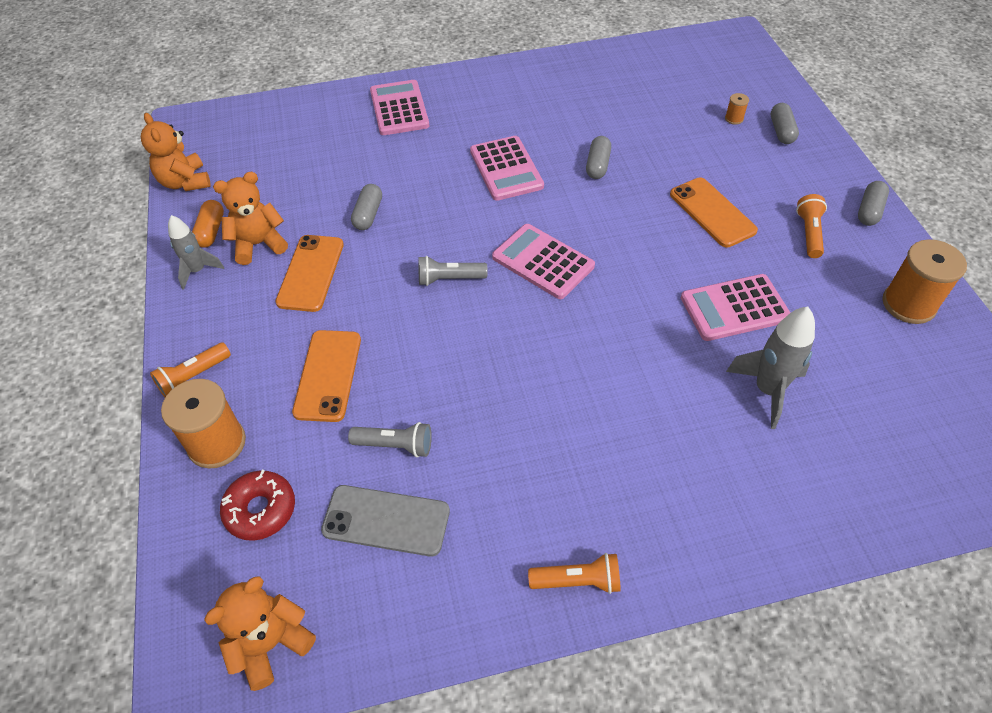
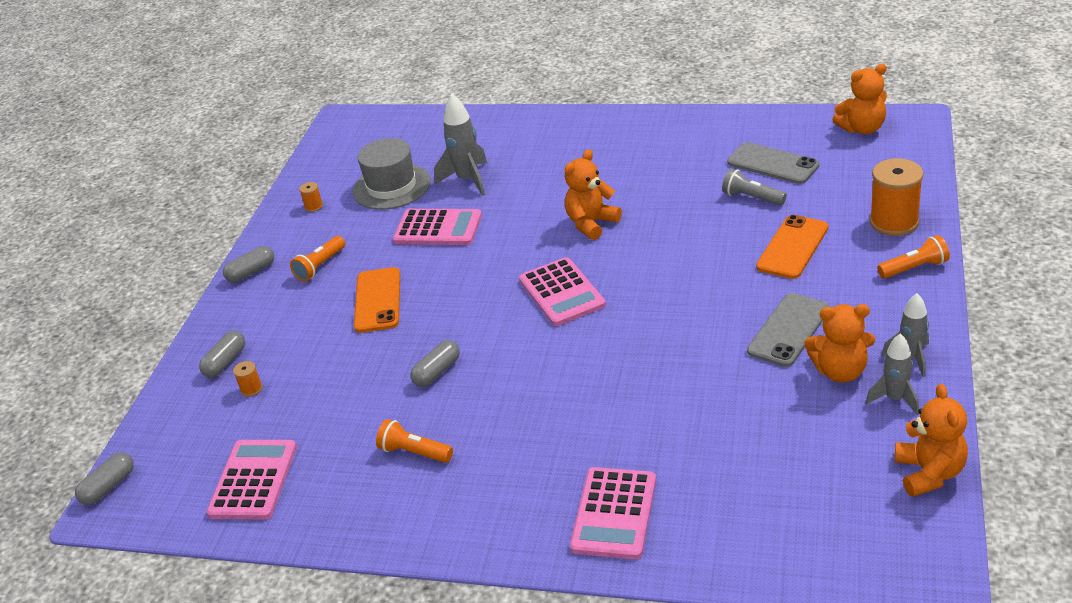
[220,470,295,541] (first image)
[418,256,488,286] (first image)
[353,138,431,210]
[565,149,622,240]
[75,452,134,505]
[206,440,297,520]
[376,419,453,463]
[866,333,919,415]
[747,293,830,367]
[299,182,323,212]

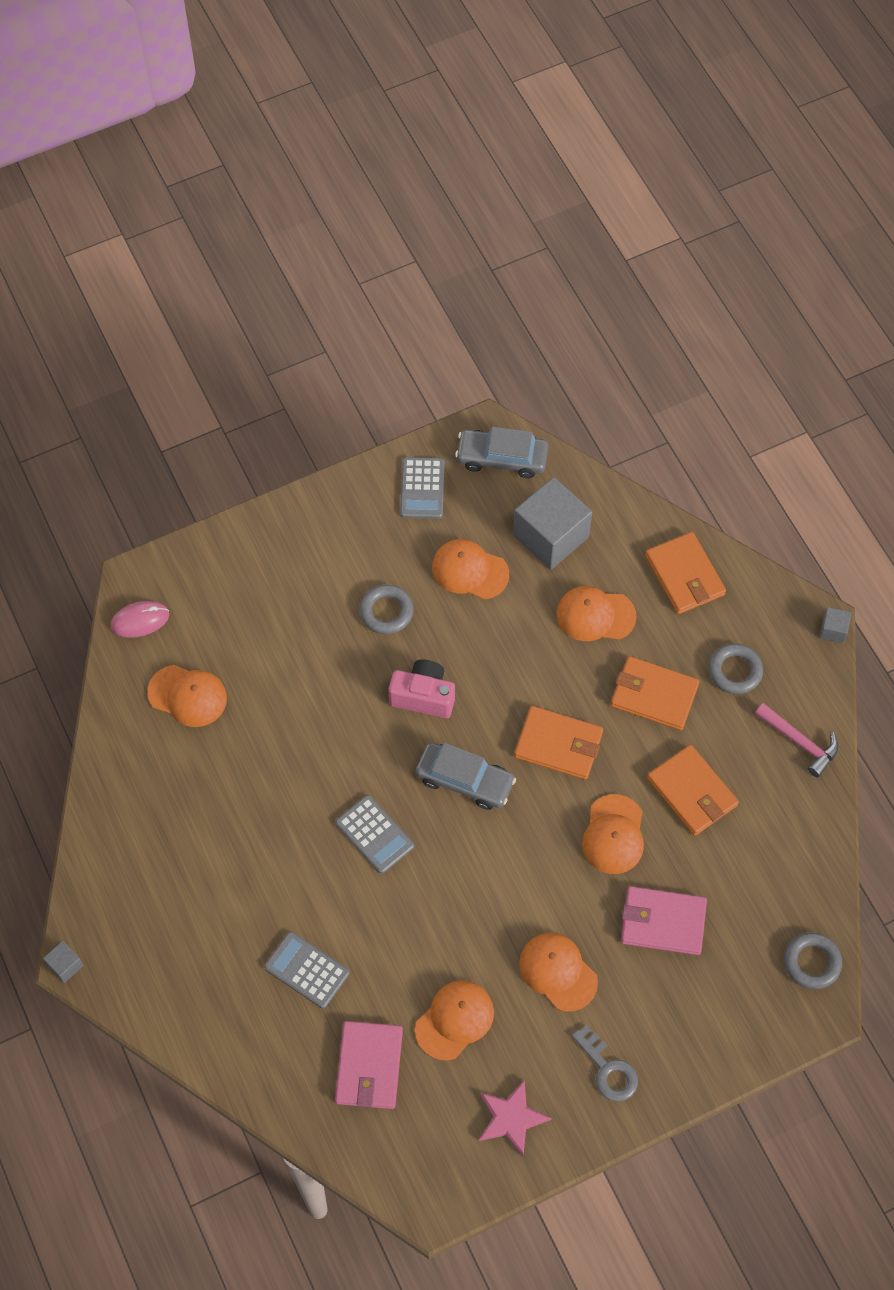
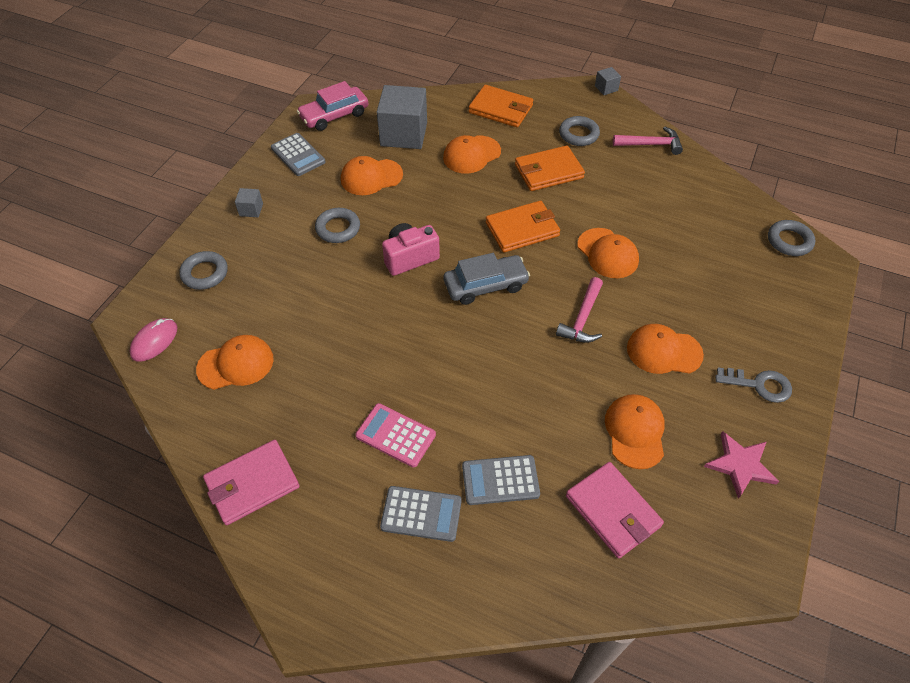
[647,745,739,836] (first image)
[179,251,228,290]
[355,403,436,468]
[556,277,603,343]
[235,188,263,217]
[380,486,462,542]
[203,440,300,525]
[297,81,368,131]

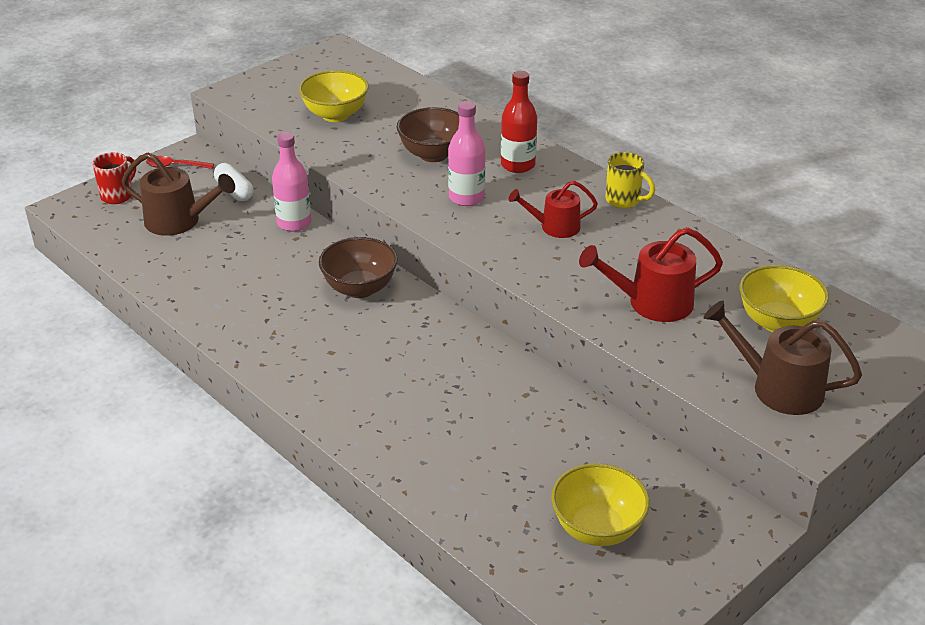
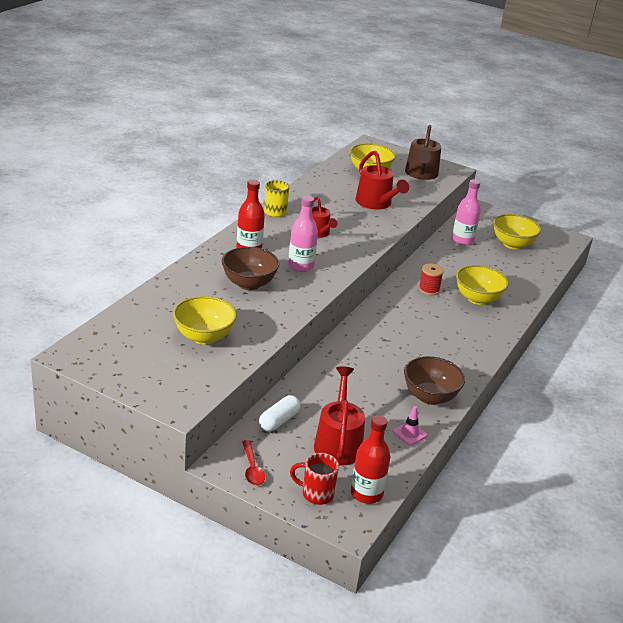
[351,415,390,504]
[393,406,427,445]
[419,263,444,295]
[456,265,509,305]
[452,179,481,245]
[404,356,465,405]
[314,366,365,466]

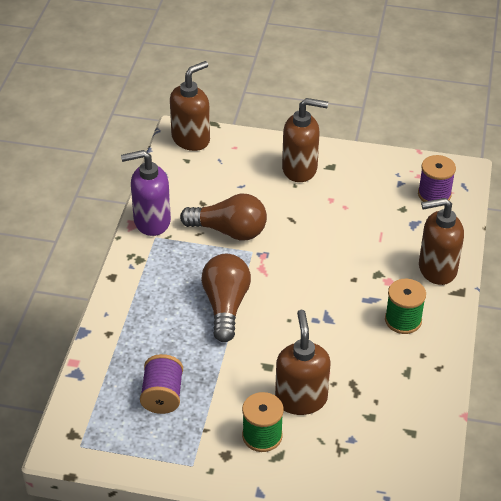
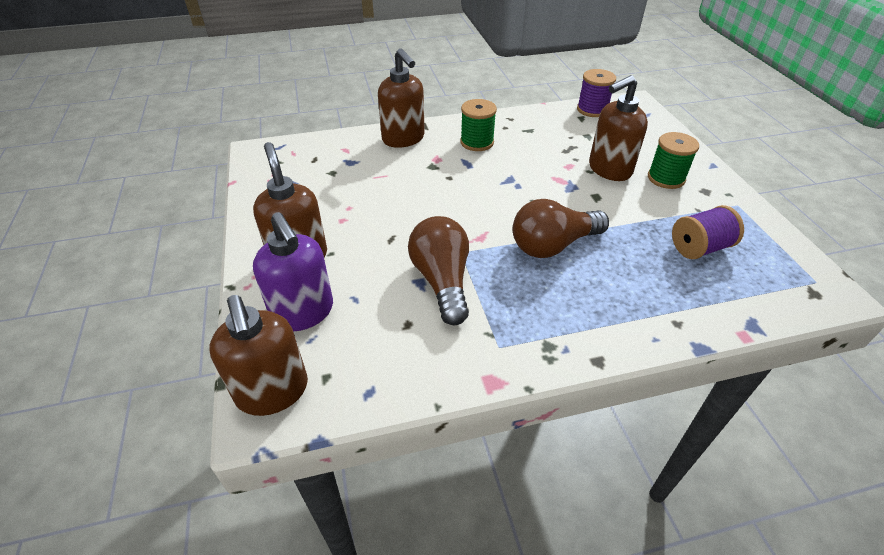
[253,212,333,331]
[577,69,616,117]
[209,295,308,416]

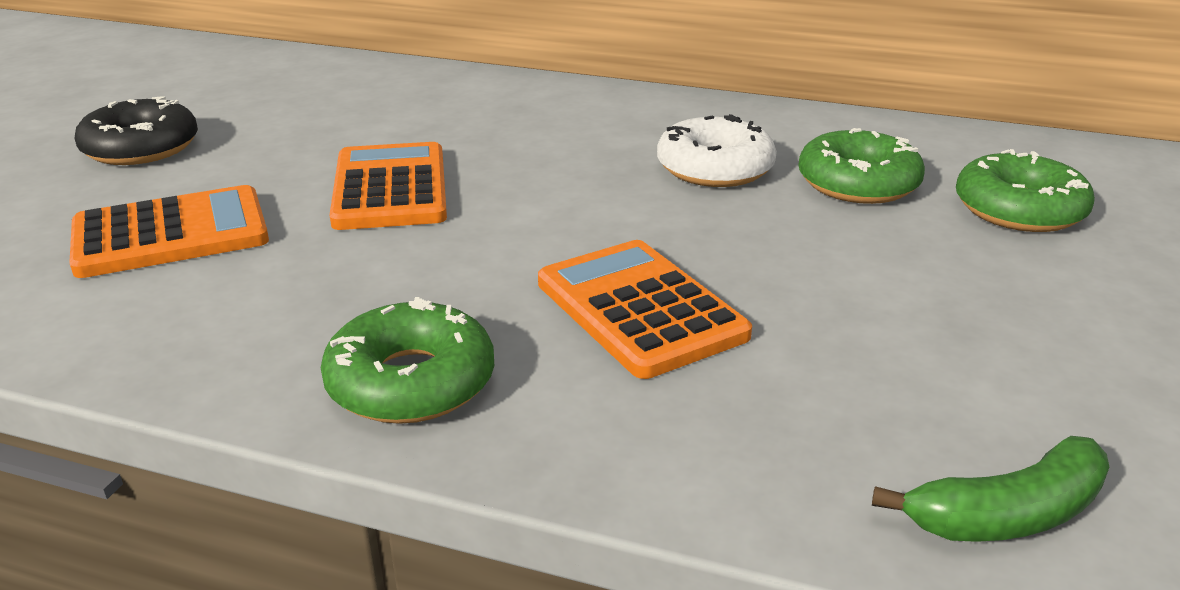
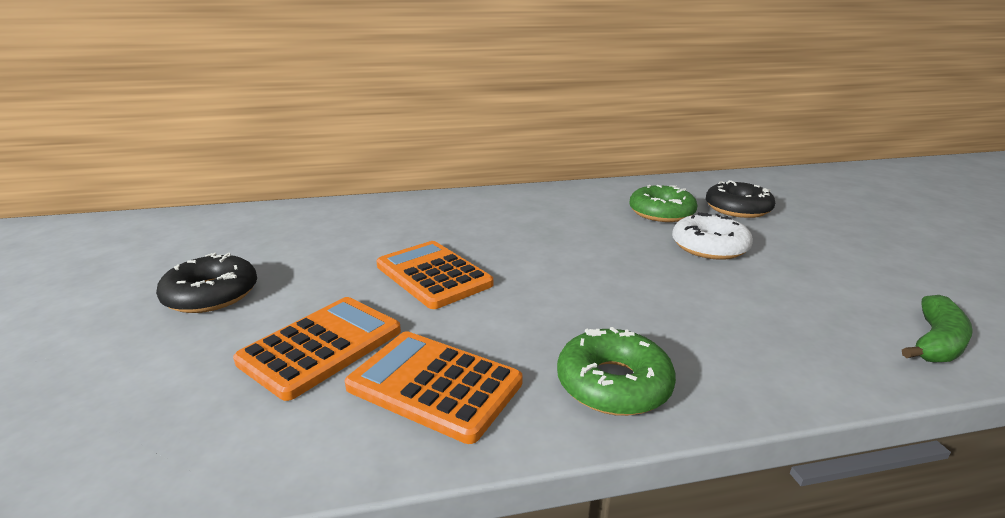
[345,331,523,444]
[672,212,753,260]
[706,180,775,218]

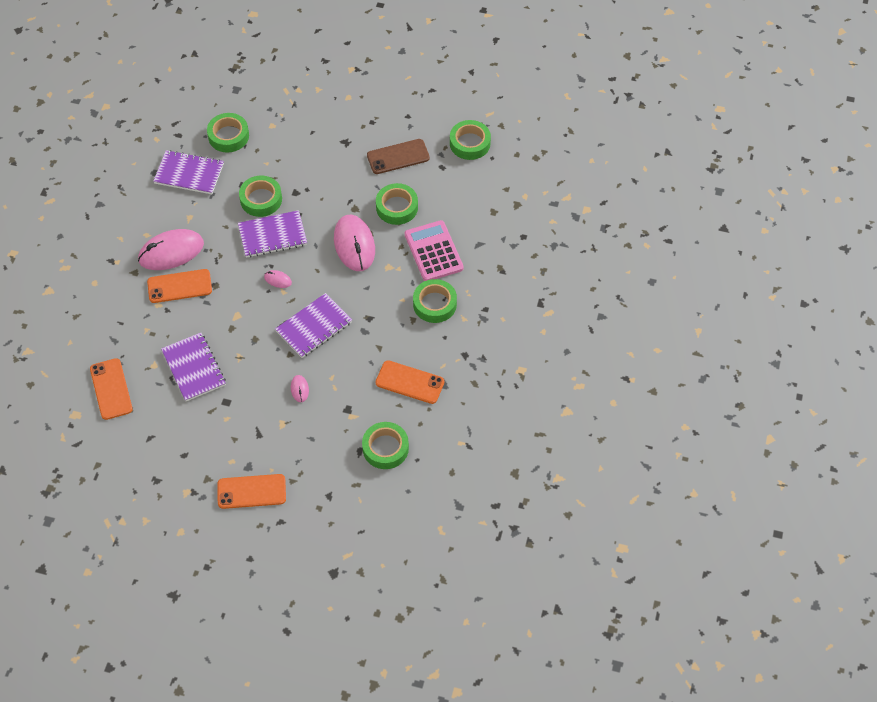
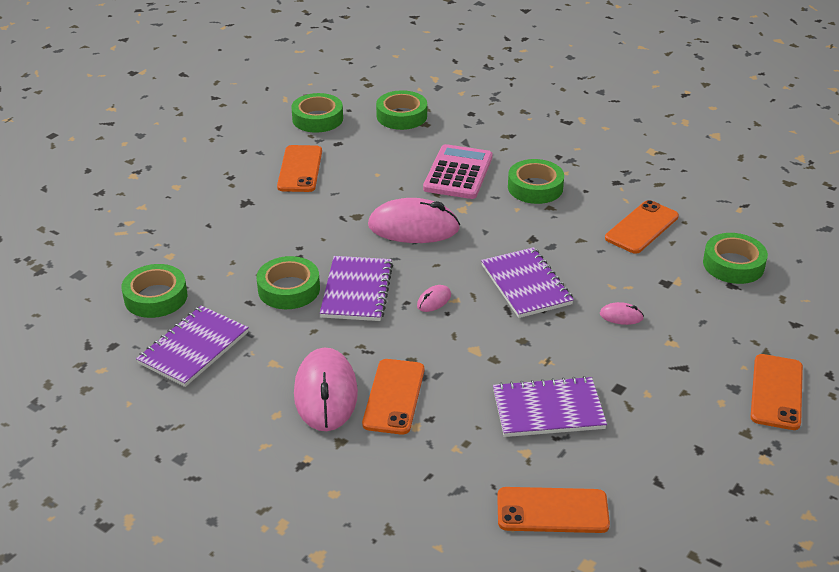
[376,90,427,130]
[277,145,322,192]
[423,144,493,199]

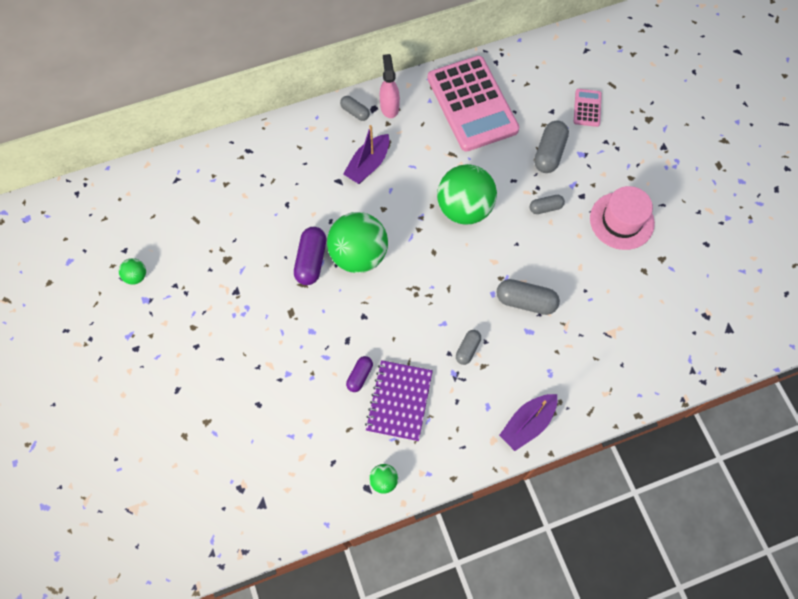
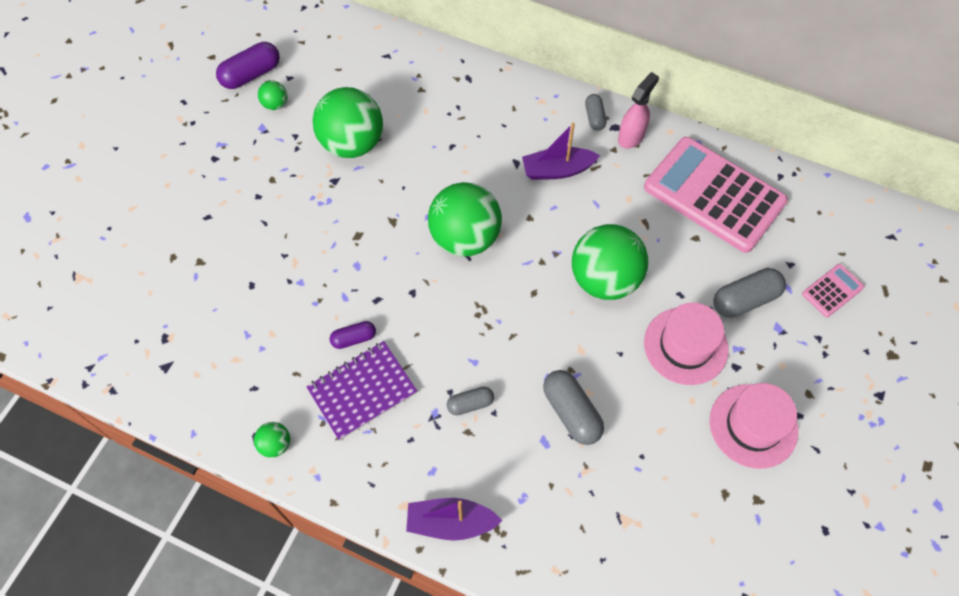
[313,87,383,158]
[216,42,280,89]
[644,303,729,385]
[644,137,788,253]

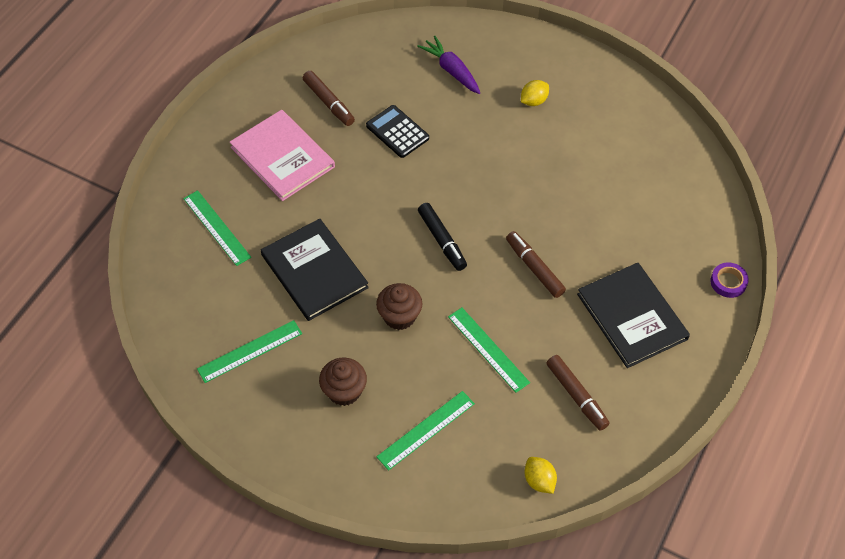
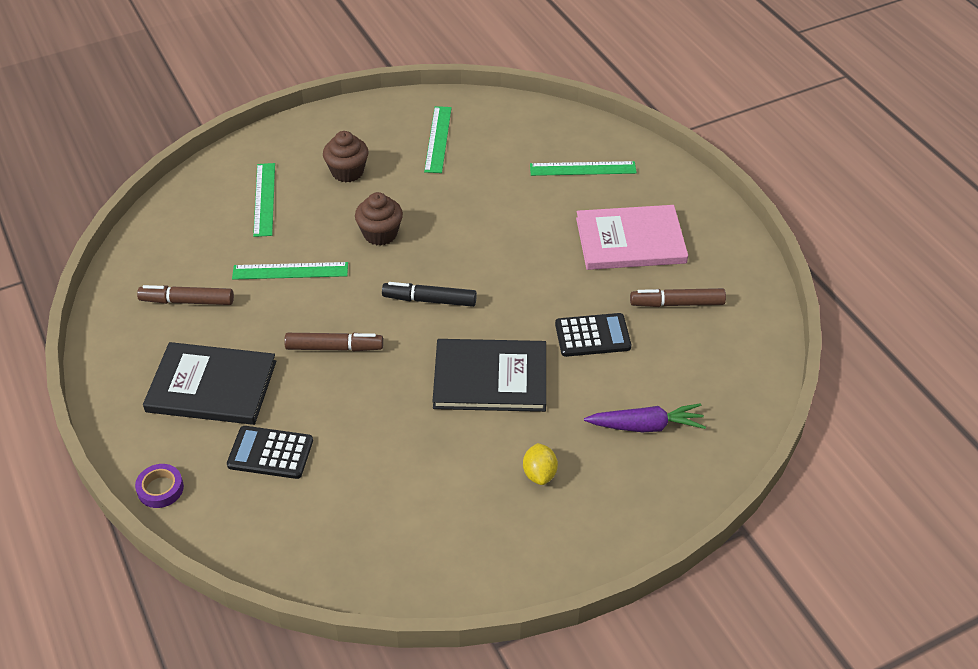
[524,457,557,494] (first image)
[227,426,313,479]
[432,339,546,412]

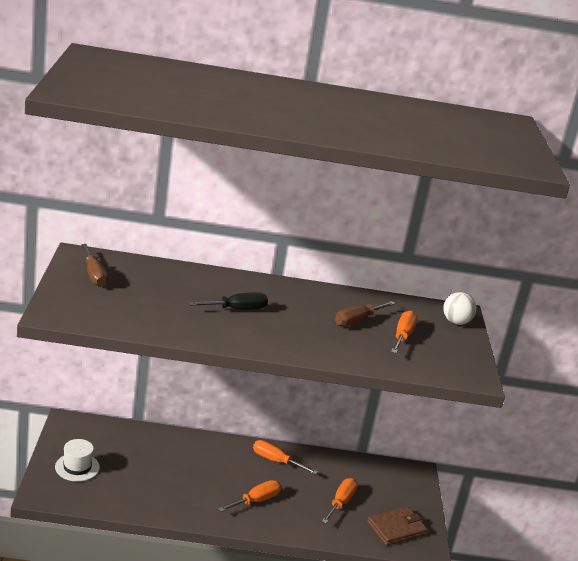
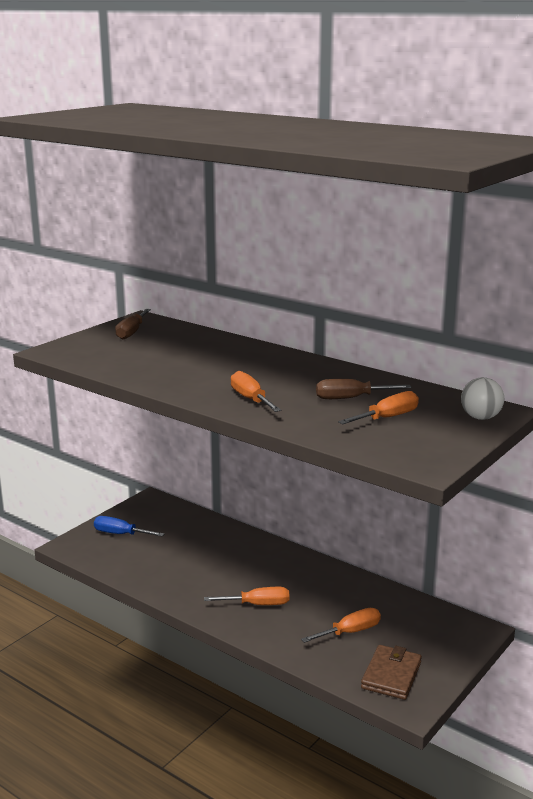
[189,292,268,310] (first image)
[231,371,281,412]
[94,516,164,537]
[361,645,422,700]

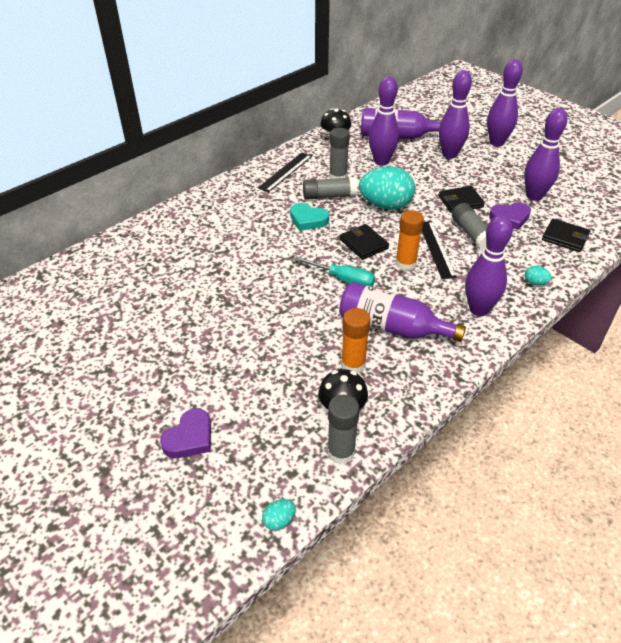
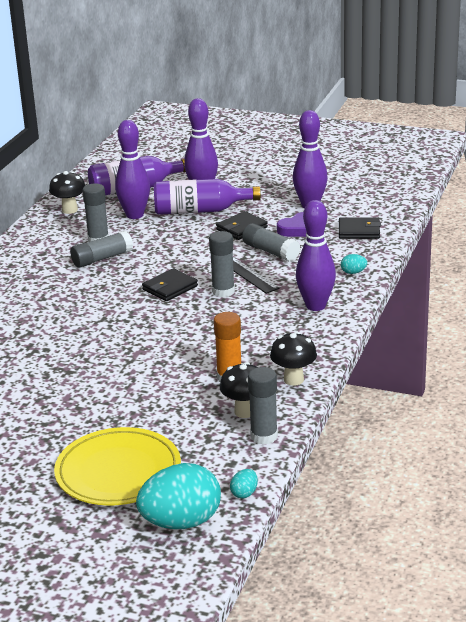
[258,153,312,192] (first image)
[290,203,329,231] (first image)
[294,256,375,287] (first image)
[487,59,523,146] (first image)
[270,332,317,386]
[154,179,261,215]
[136,463,221,529]
[54,427,181,506]
[209,231,235,297]
[142,268,198,301]

